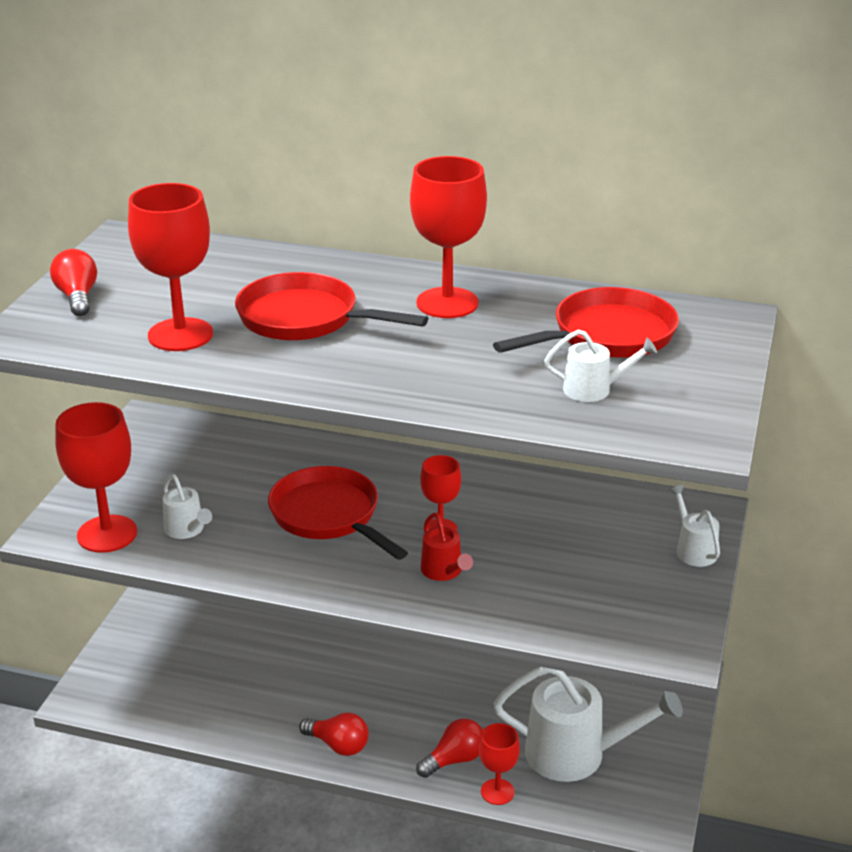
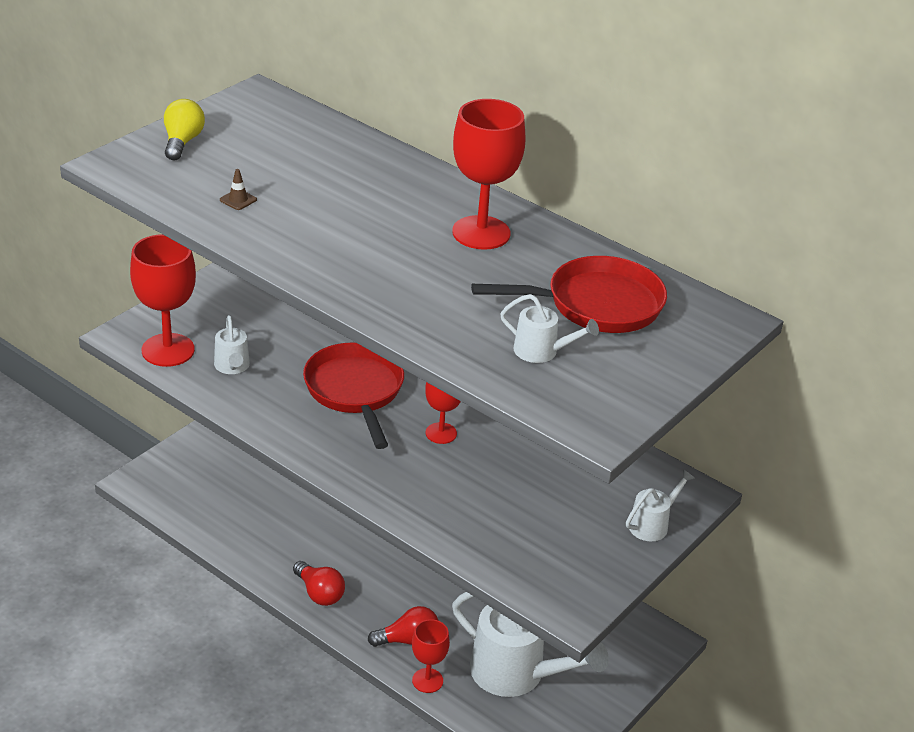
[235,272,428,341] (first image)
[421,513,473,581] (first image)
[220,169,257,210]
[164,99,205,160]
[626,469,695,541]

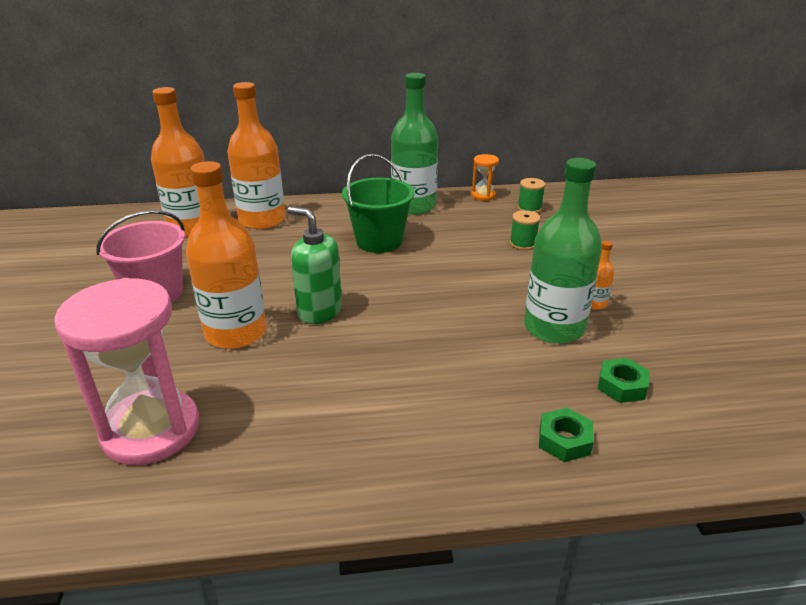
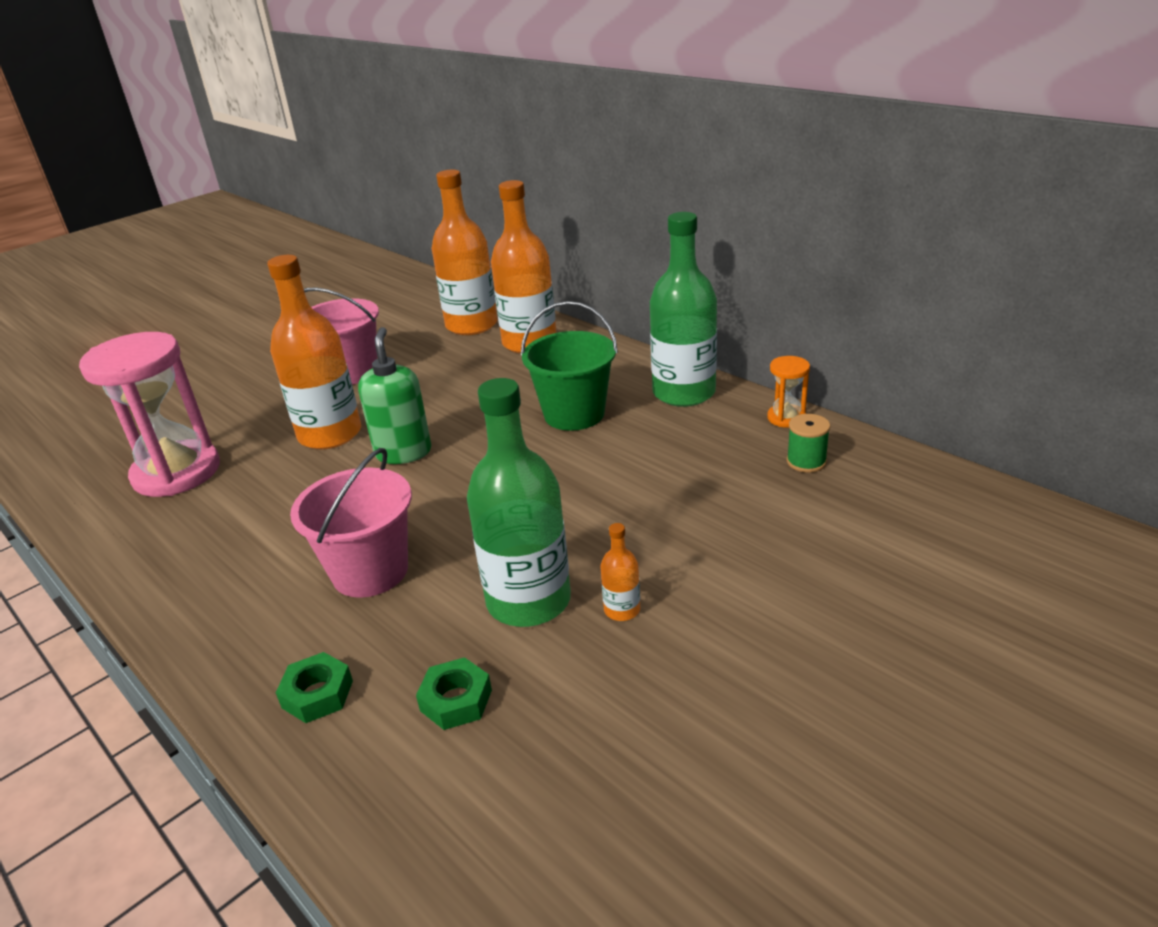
[510,210,540,250] (first image)
[290,448,412,598]

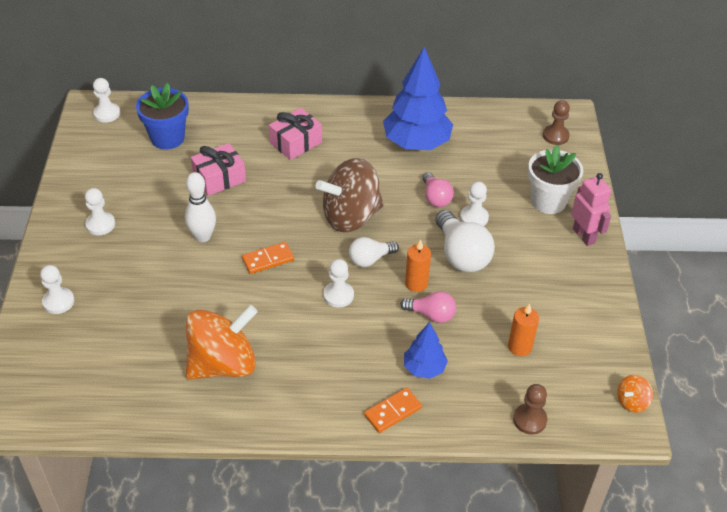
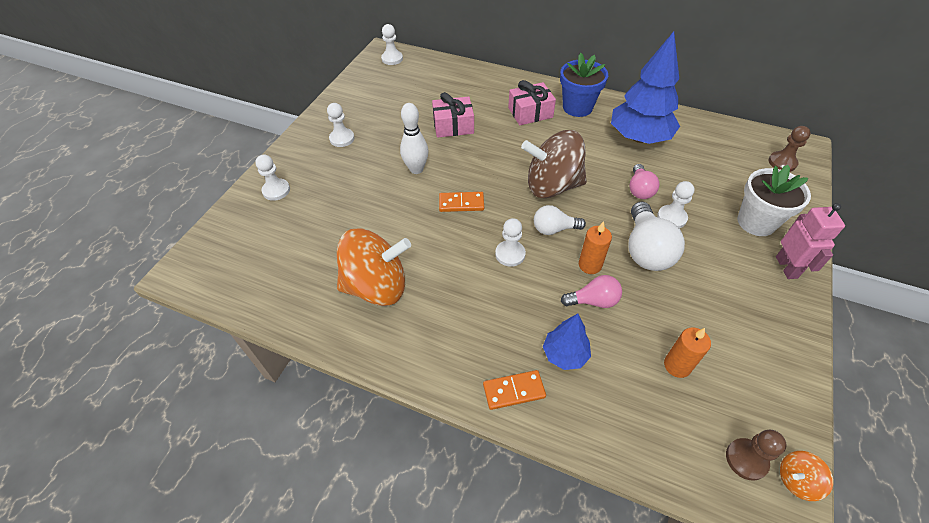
[560,53,608,117]
[726,430,786,481]
[561,275,622,308]

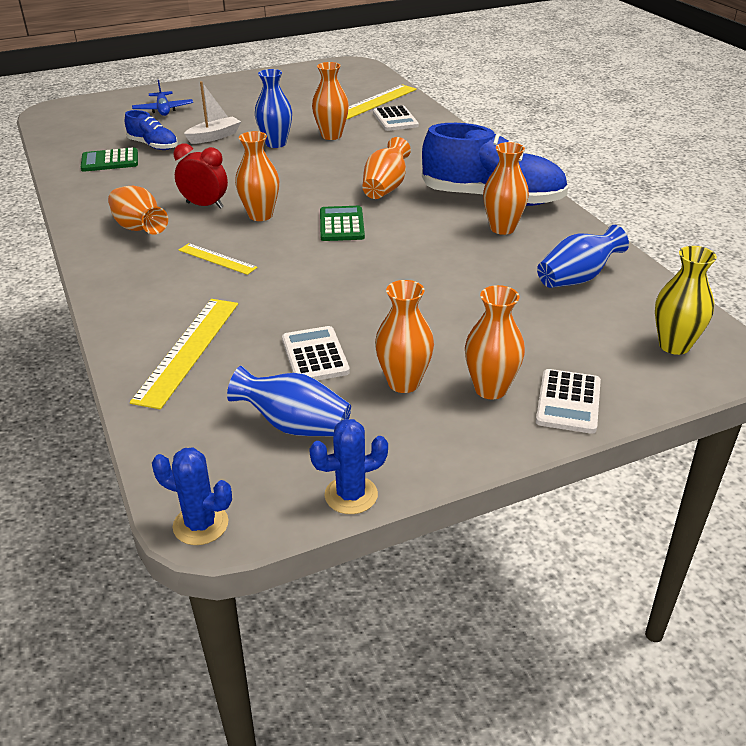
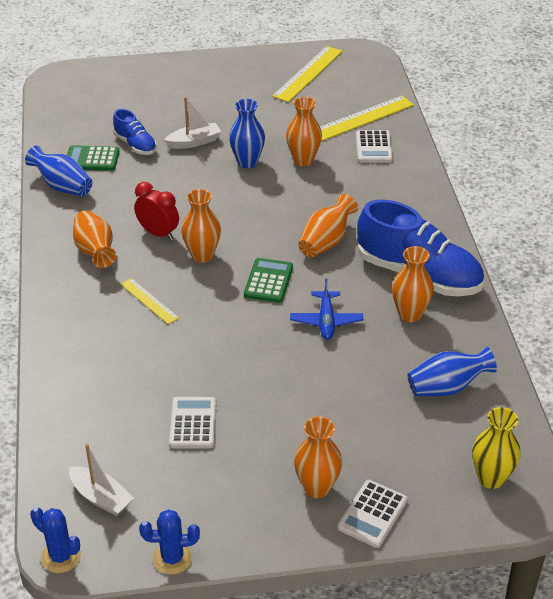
[375,280,434,393] (first image)
[69,444,134,516]
[272,46,343,102]
[290,279,363,340]
[25,145,92,196]

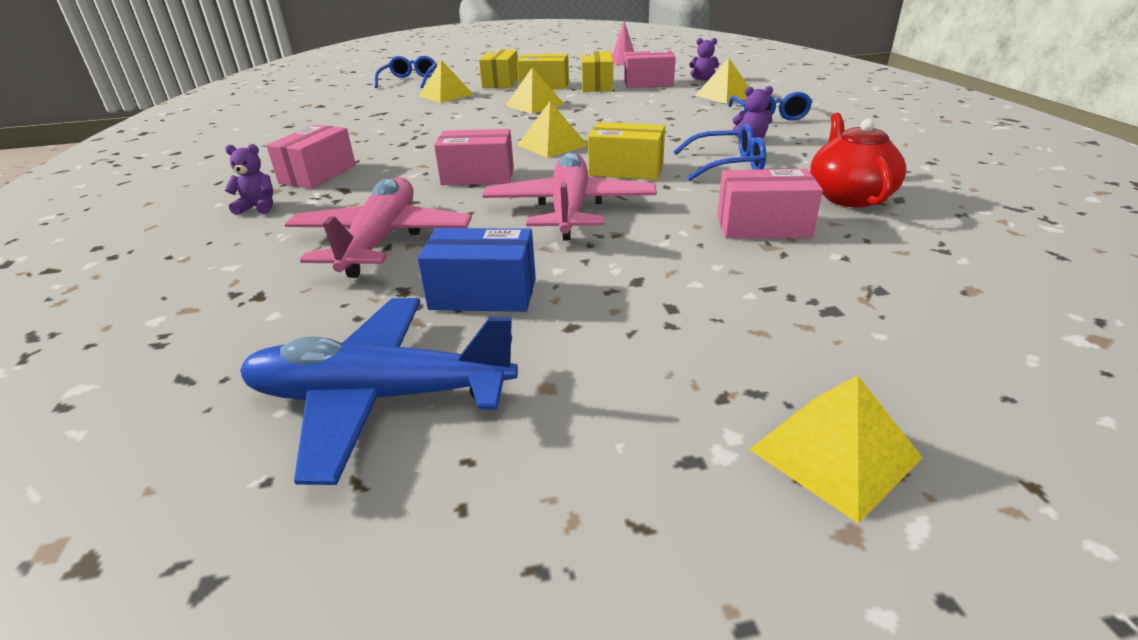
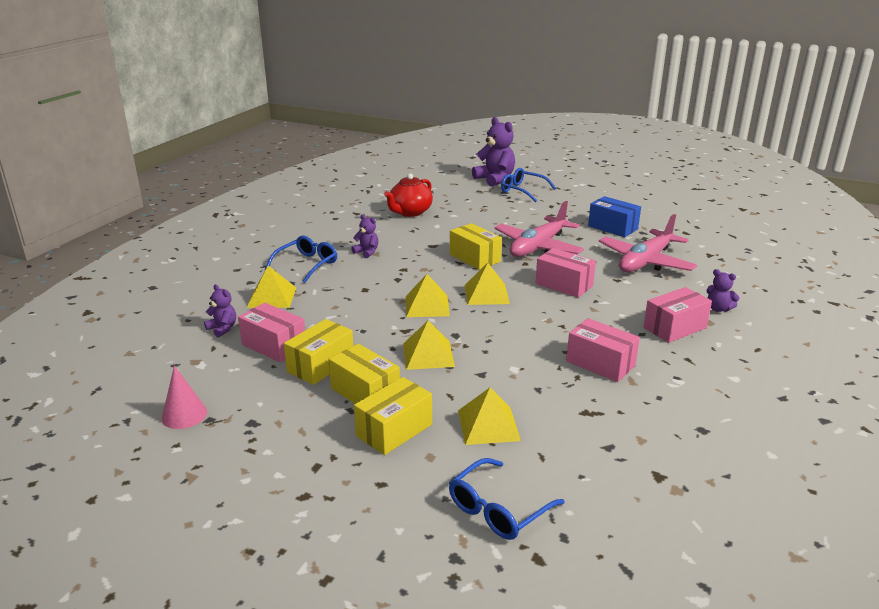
[240,298,518,485] (first image)
[472,117,515,187]
[501,168,556,202]
[566,318,640,382]
[406,274,450,317]

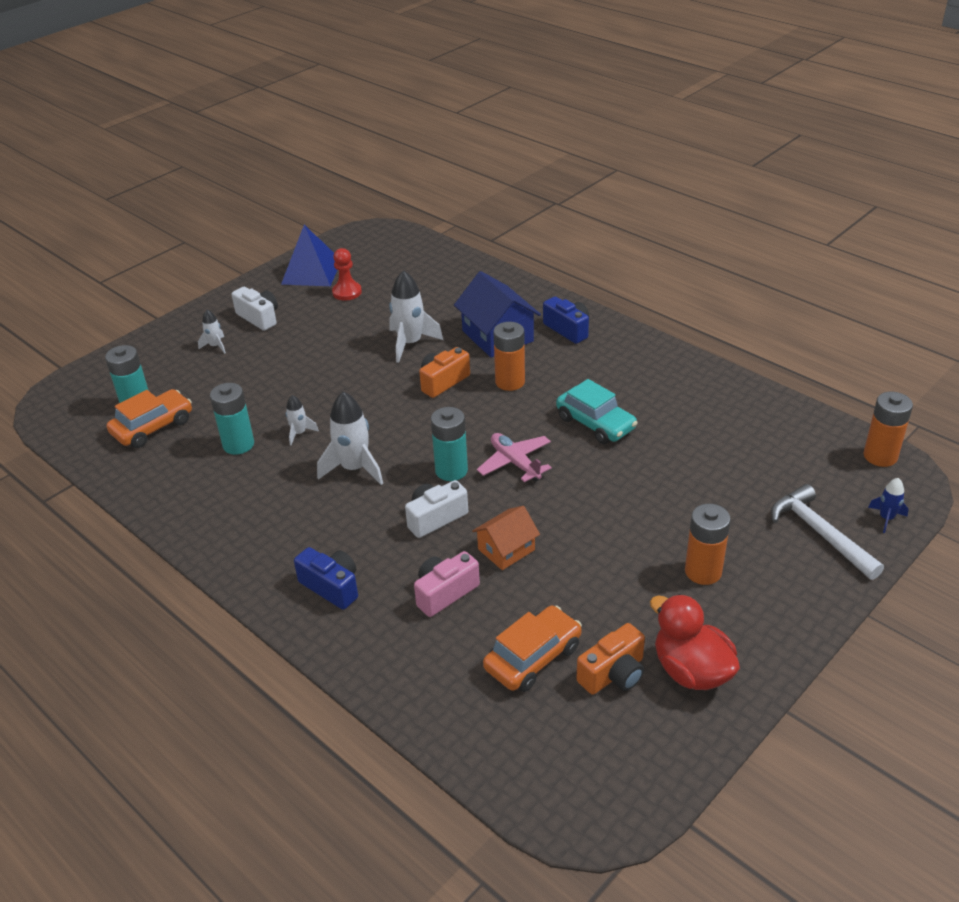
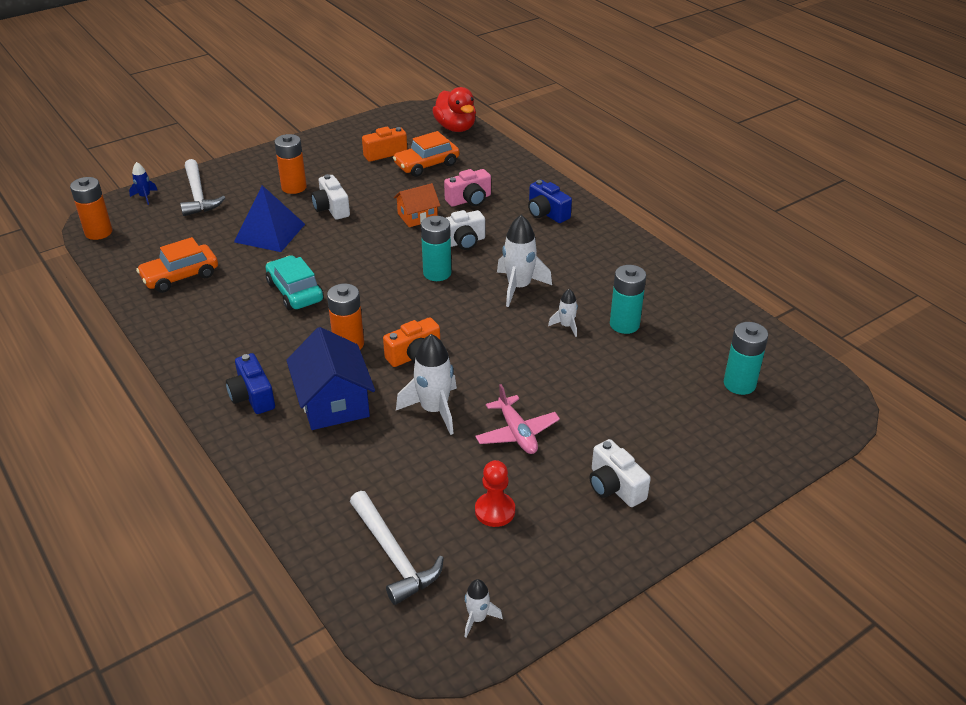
[311,174,350,220]
[350,491,444,605]
[136,237,218,293]
[465,579,503,638]
[234,185,305,252]
[475,384,560,454]
[432,87,476,132]

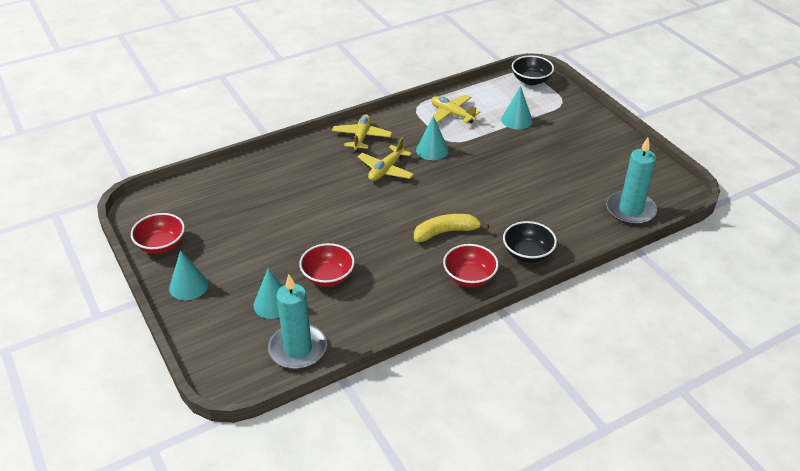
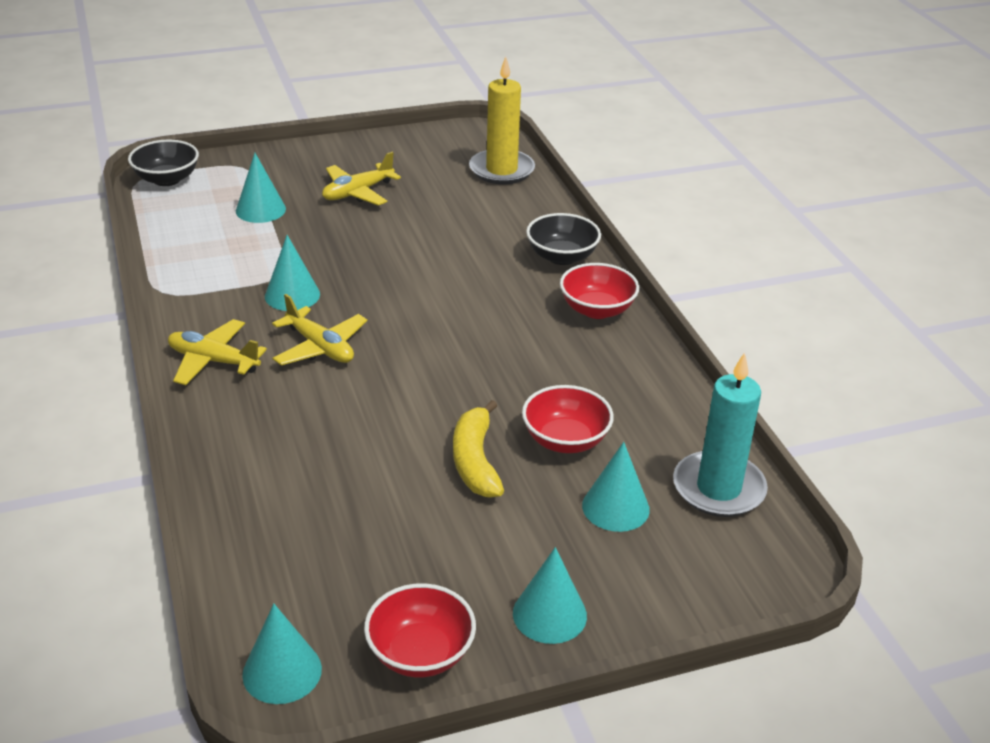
[242,604,322,704]
[453,400,504,498]
[322,152,401,205]
[469,57,535,184]

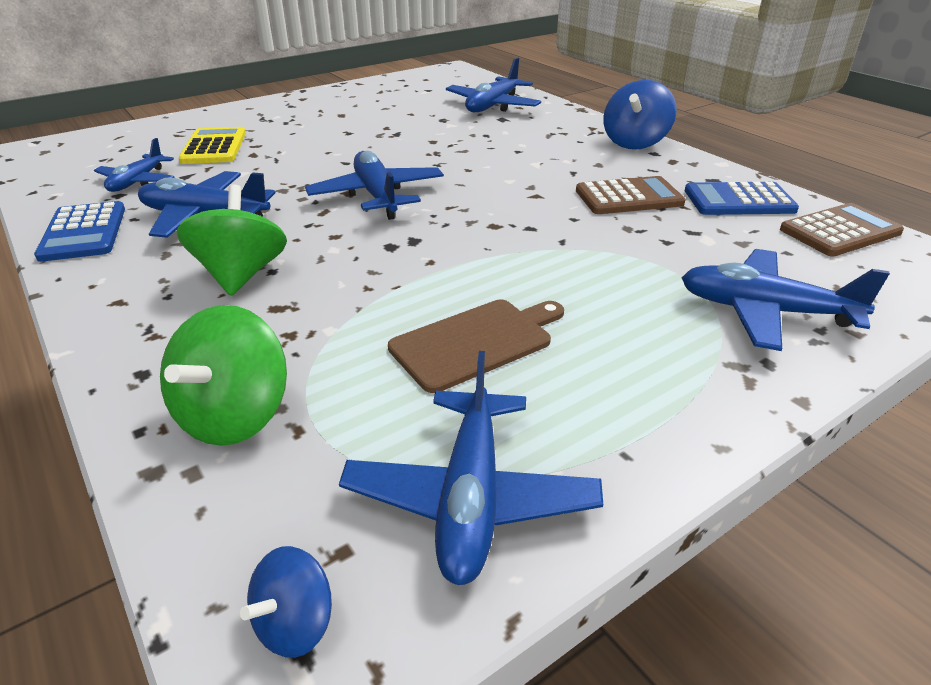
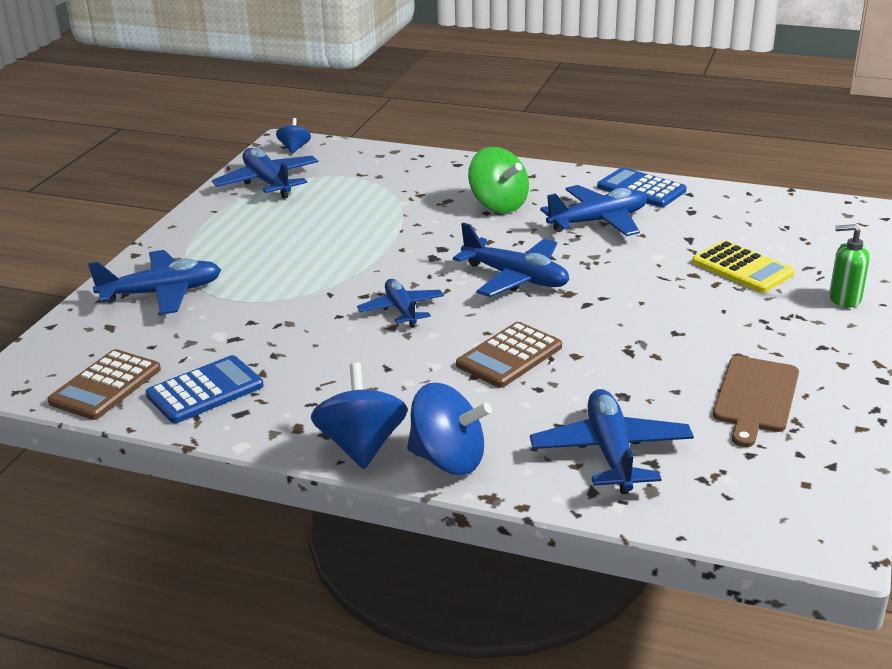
[160,305,287,446] (first image)
[407,383,492,475]
[829,224,870,308]
[357,279,444,327]
[713,356,799,447]
[456,322,562,388]

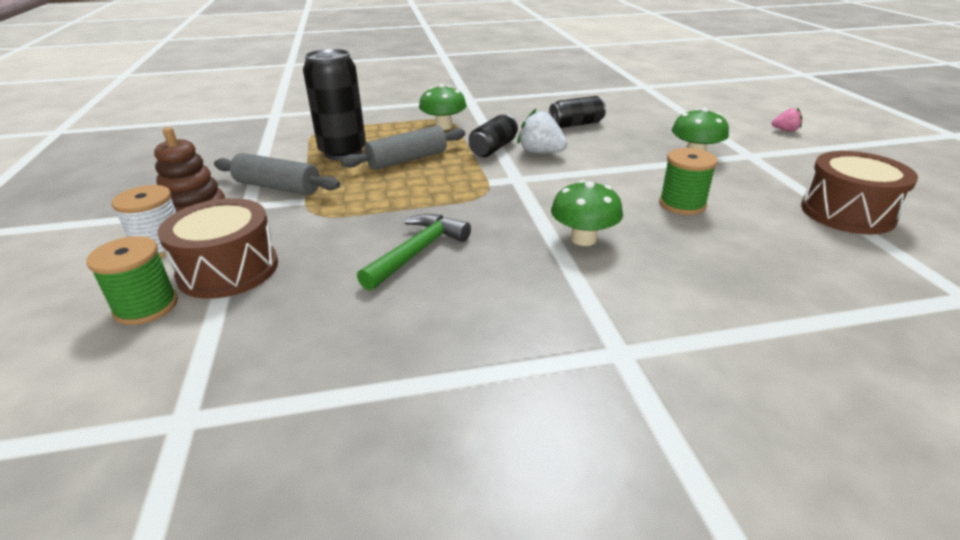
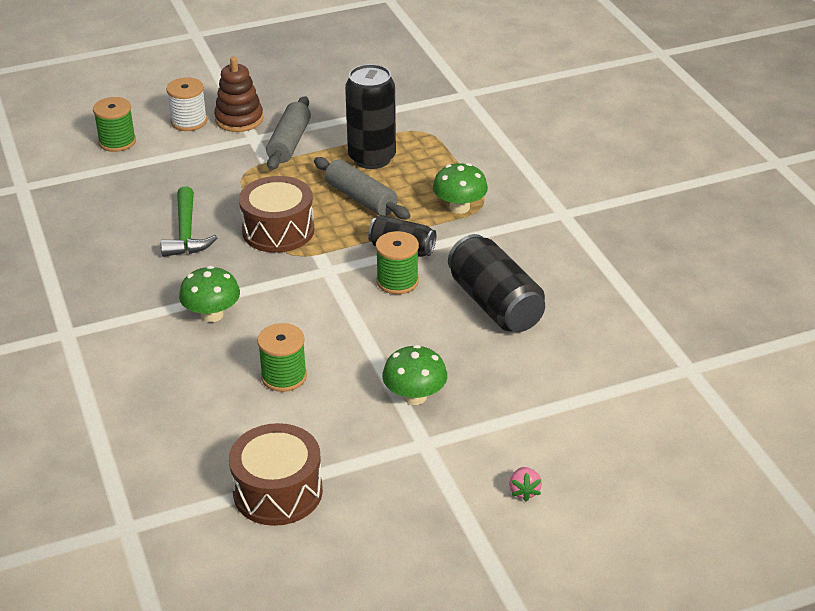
[239,176,314,253]
[376,231,419,294]
[161,186,217,257]
[448,234,545,332]

